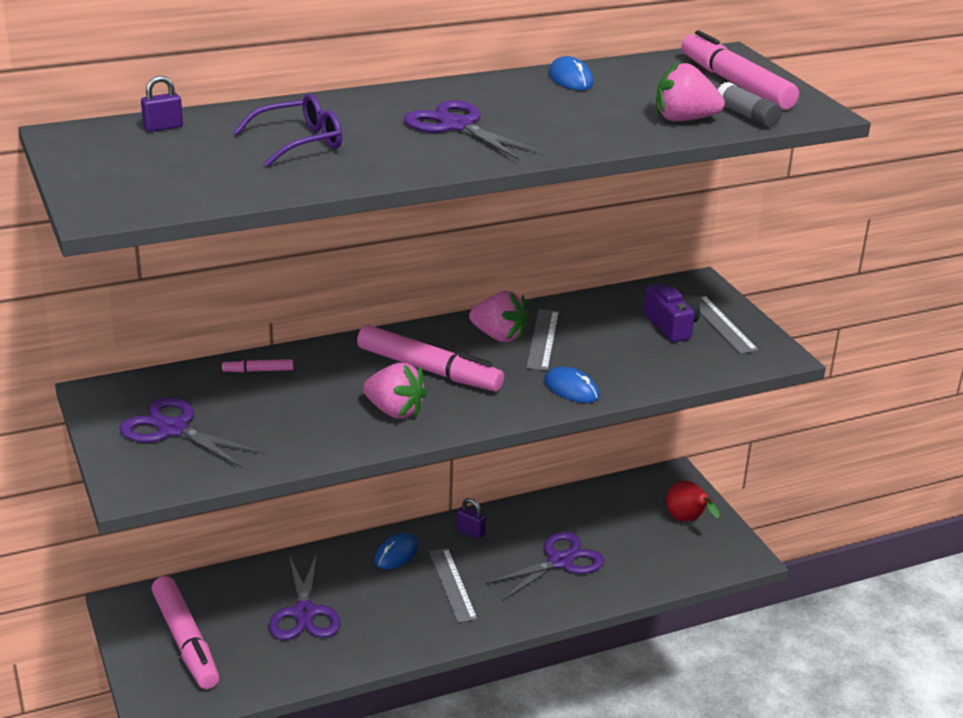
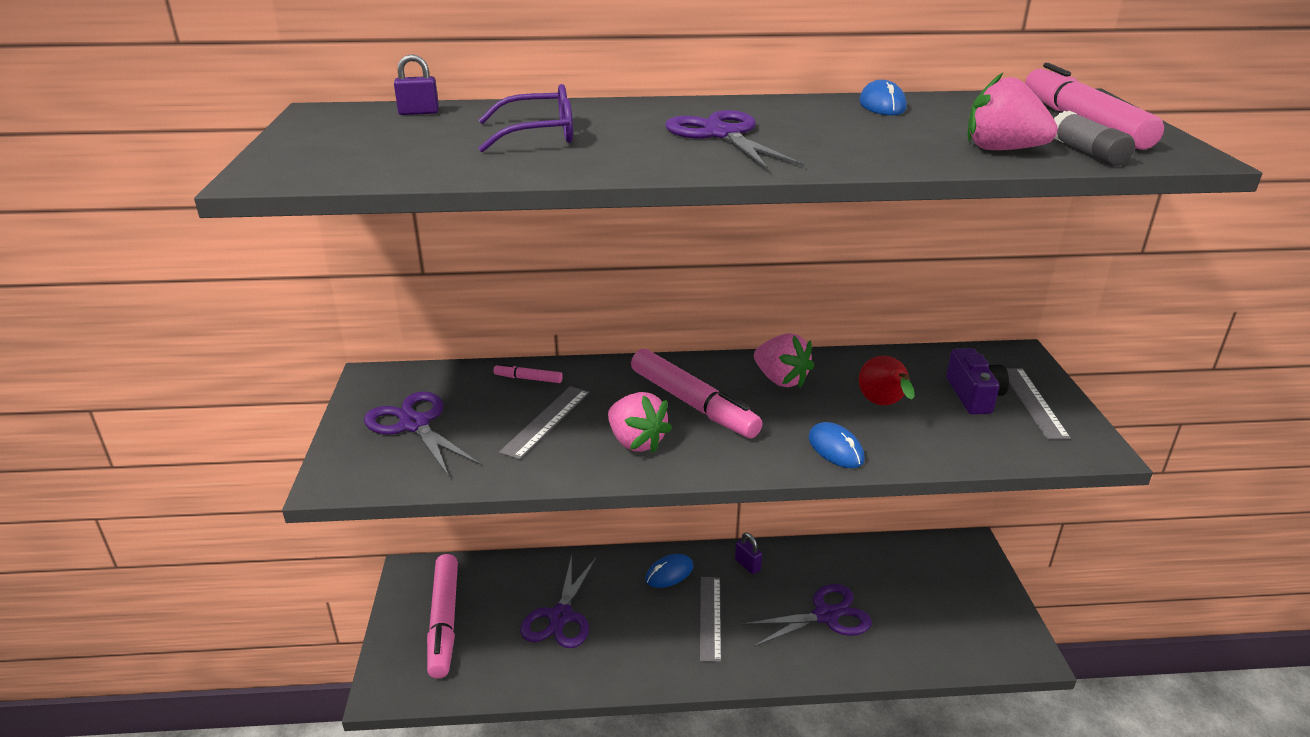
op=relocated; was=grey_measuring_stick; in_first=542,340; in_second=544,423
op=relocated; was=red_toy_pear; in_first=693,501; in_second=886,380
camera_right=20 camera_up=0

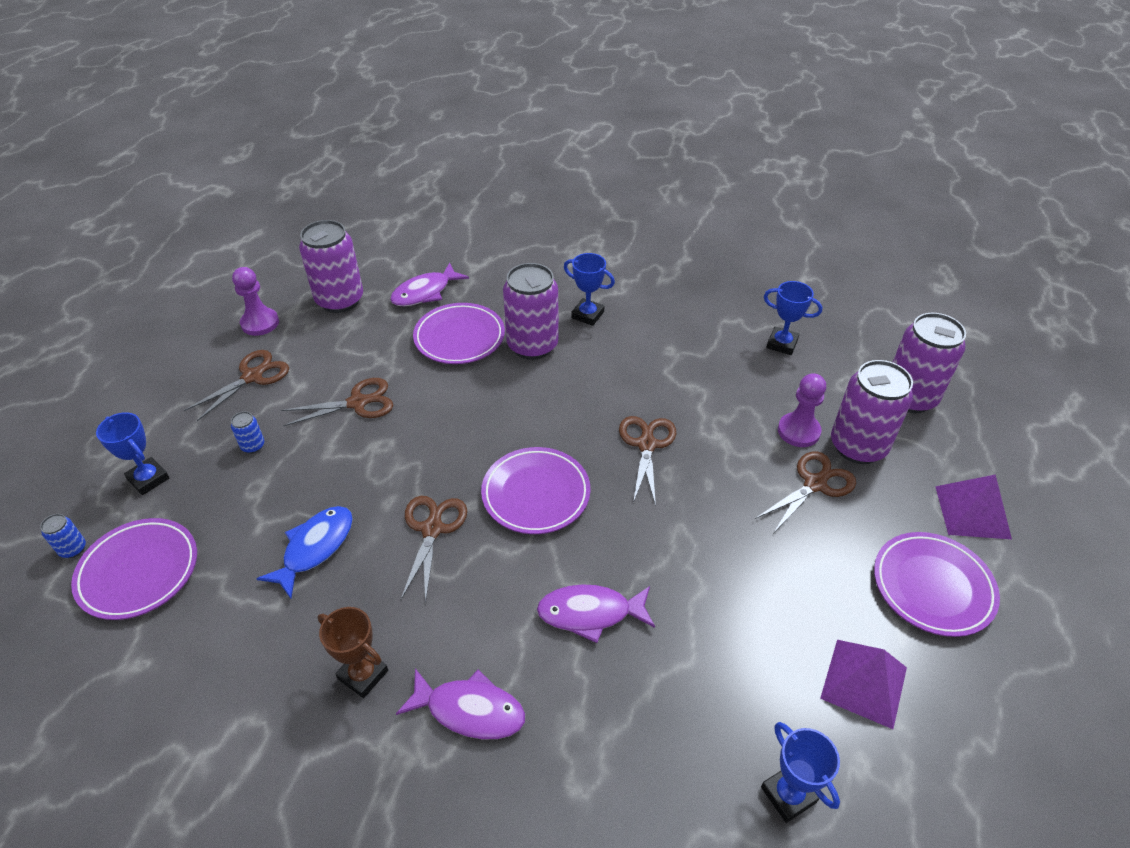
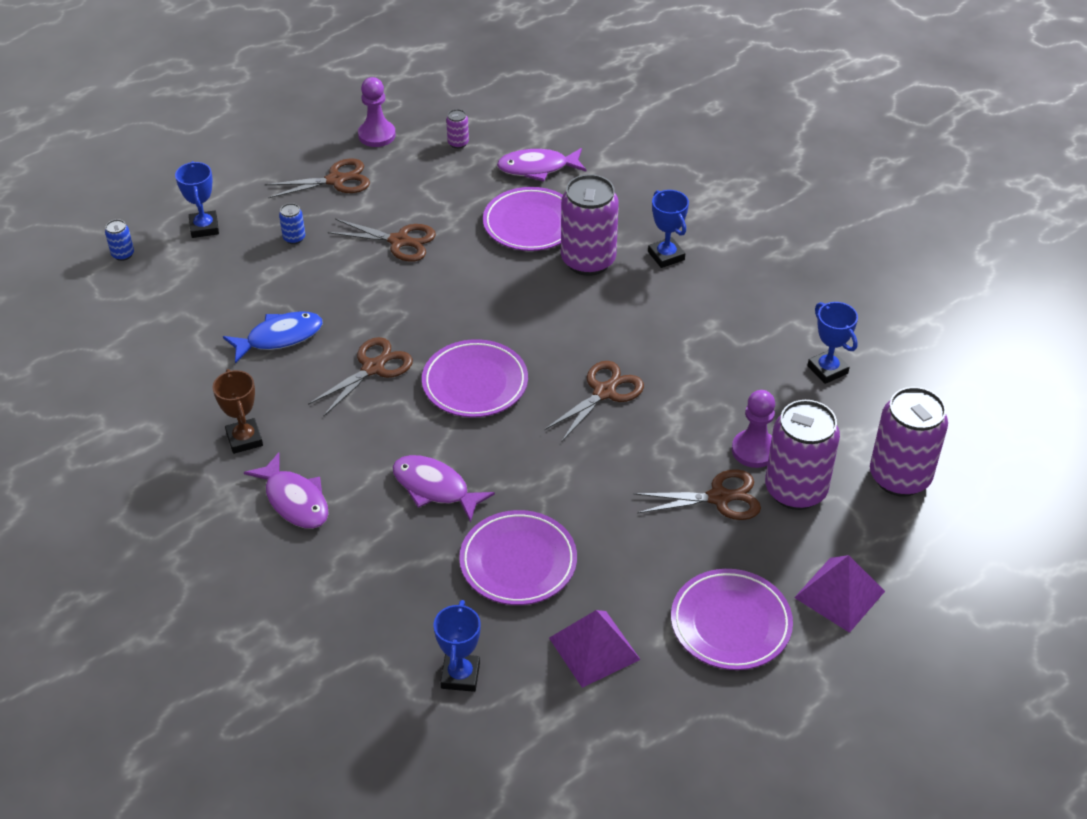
op=relocated; was=royal_purple_plate; in_first=134,569; in_second=518,557
op=size; was=royal_purple_soda_can; in_first=331,266; in_second=457,129; ratio=0.42
camera_right=35 camera_up=0

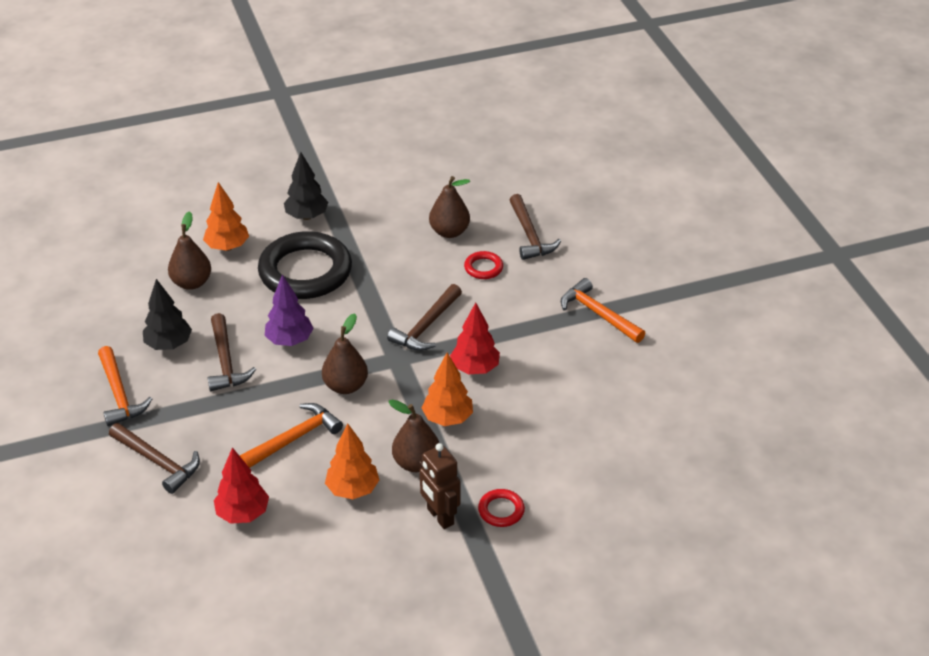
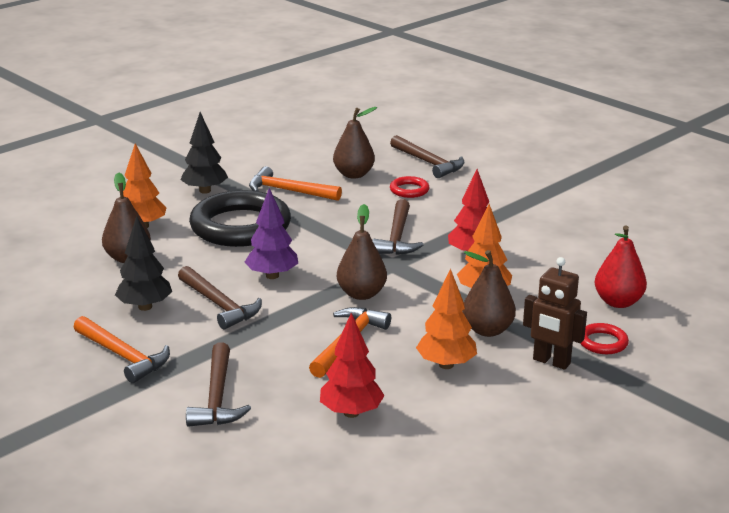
op=spun; was=russet_claw_hammer; in_first=154,458; in_second=218,385; clockwise=75
op=relocated; was=bright_orange_claw_hammer; in_first=603,310; in_second=295,183
op=appeared; now=red_toy_pear; in_second=621,267
camera_right=-25 camera_up=-15

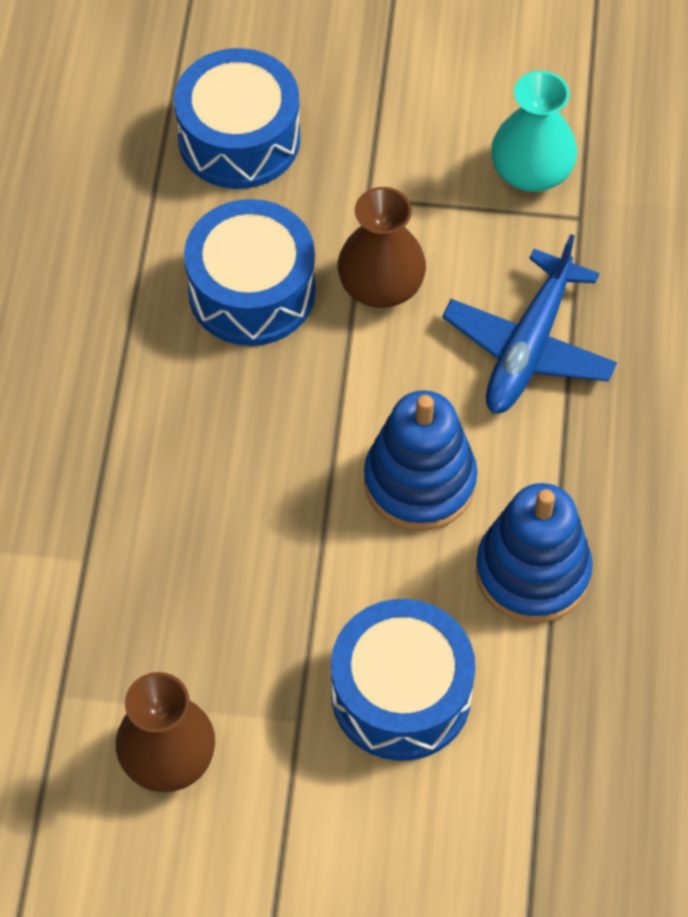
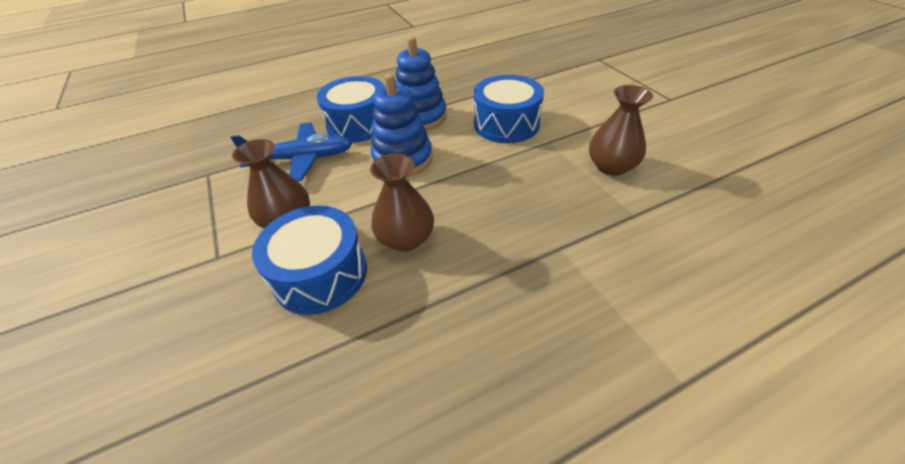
op=relocated; was=cobalt_toy_drum; in_first=237,118; in_second=350,109
op=missing; was=turquoise_tall_vase; in_first=534,131
op=appeared; now=russet_tall_vase; in_second=402,202
camera_right=-120 camera_up=-15

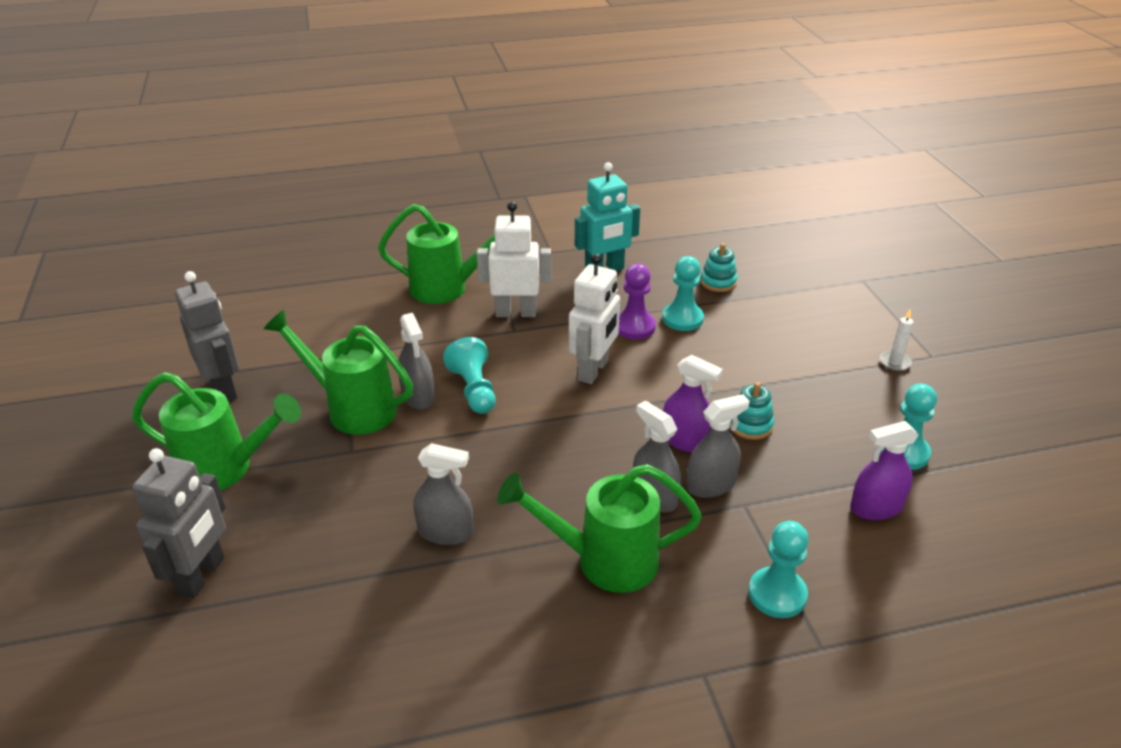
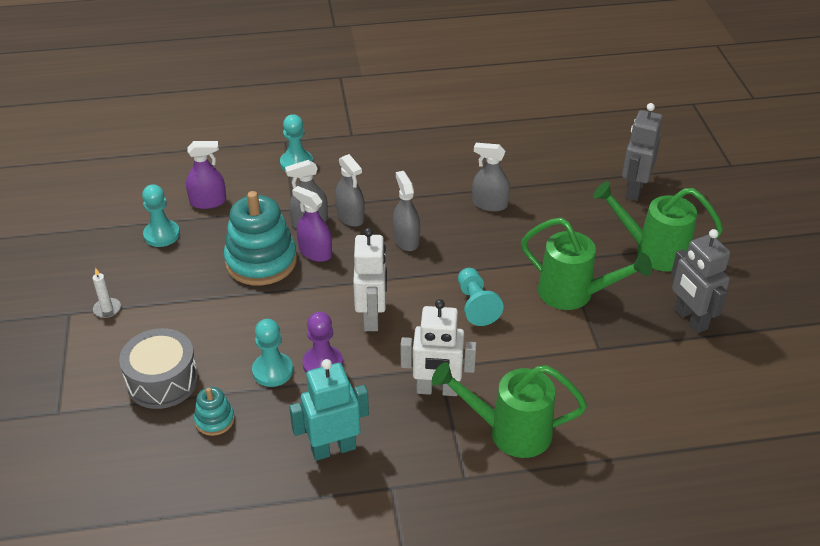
op=relocated; was=grey_spray_bottle; in_first=416,361; in_second=406,211
op=missing; was=leaf-green_watering_can; in_first=600,528
op=spun; was=white_toy_robot; in_first=594,319; in_second=370,279; clockwise=150
op=size; was=turquoise_stacking_toy; in_first=752,411; in_second=260,238; ratio=2.11
op=appeared; now=grey_toy_drum; in_second=159,368
camera_right=-175 camera_up=5

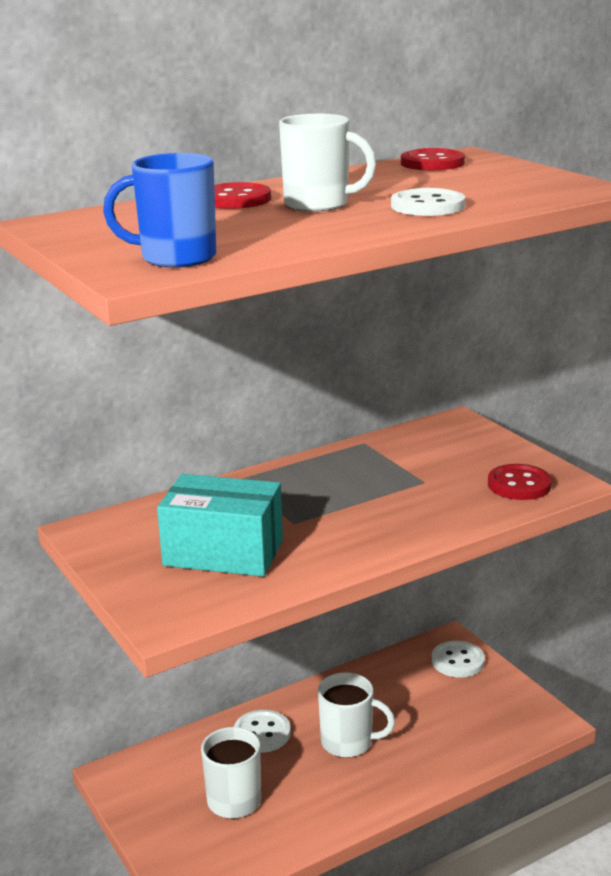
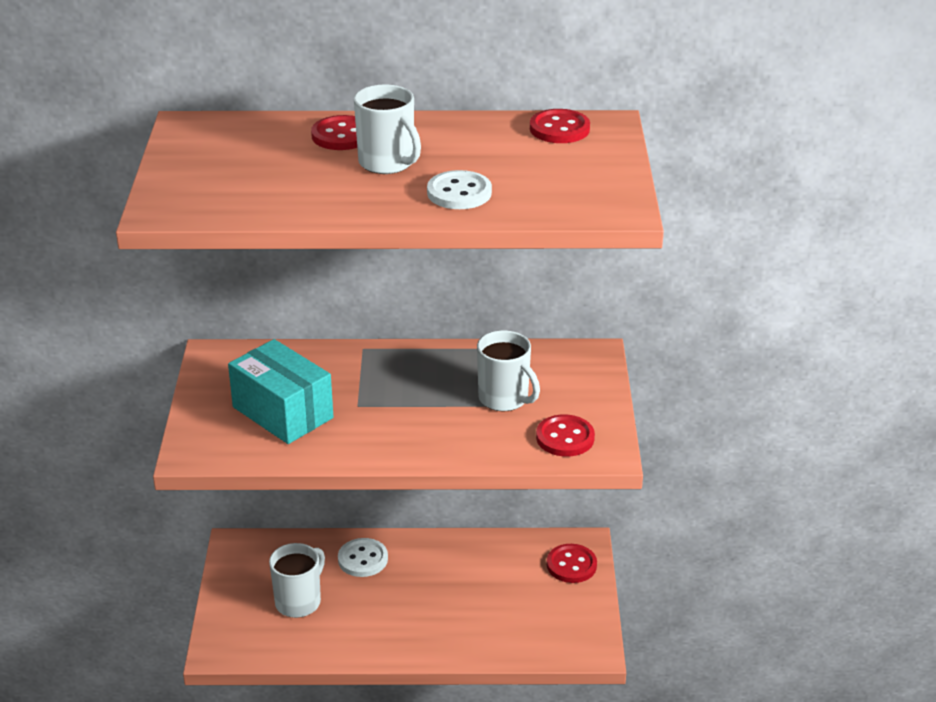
op=missing; was=cobalt_coffee_mug; in_first=159,210
op=relocated; was=white_coffee_mug; in_first=356,715; in_second=508,371
op=colour; was=white_shirt_button; now=red_shirt_button; in_first=458,659; in_second=572,563
camera_right=30 camera_up=10

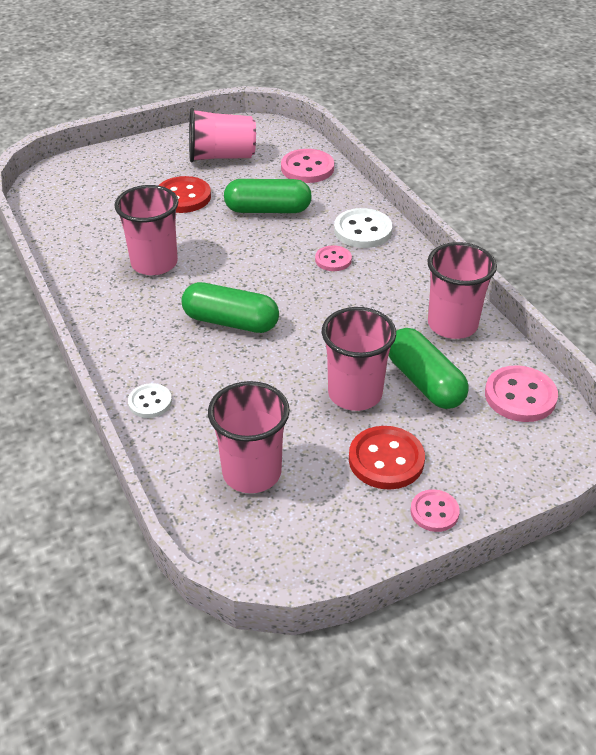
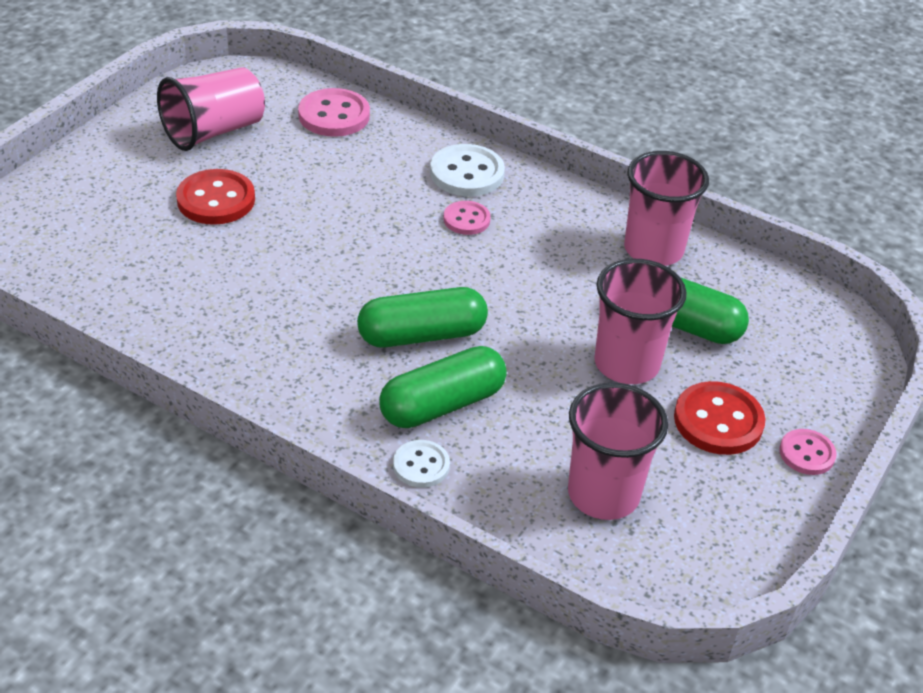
op=missing; was=rose-pink_tumbler; in_first=146,230
op=relocated; was=leaf-green_capsule; in_first=268,196; in_second=443,387
op=missing; was=rose-pink_shirt_button; in_first=521,393
camera_right=-35 camera_up=0

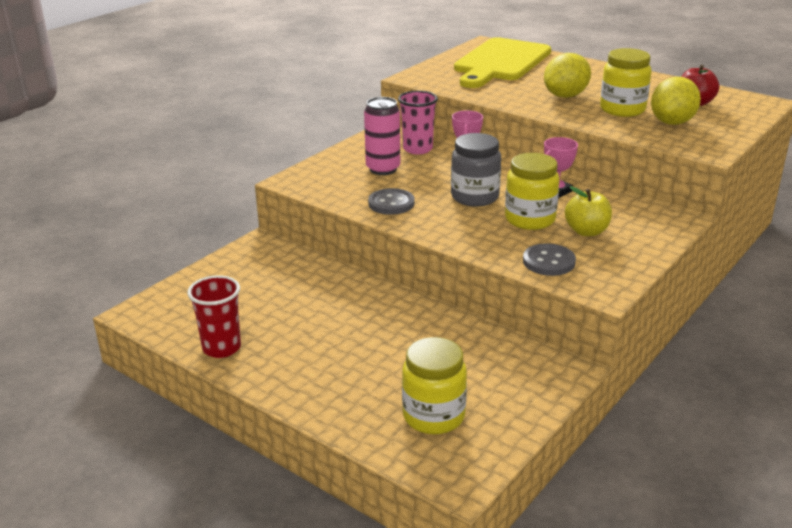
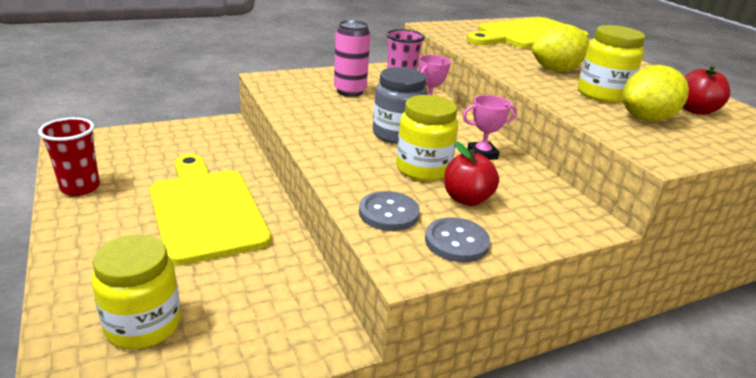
op=relocated; was=grey_shirt_button; in_first=391,201; in_second=457,239
op=colour; was=golden_apple_fruit; now=red_apple_fruit; in_first=588,211; in_second=471,173
op=appeared; now=golden_bread_board; in_second=210,210
camera_right=25 camera_up=0

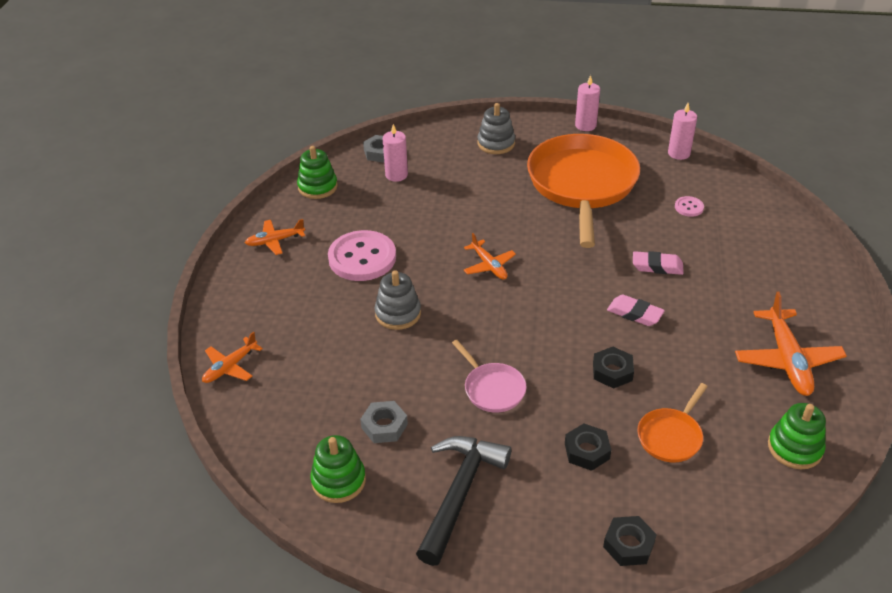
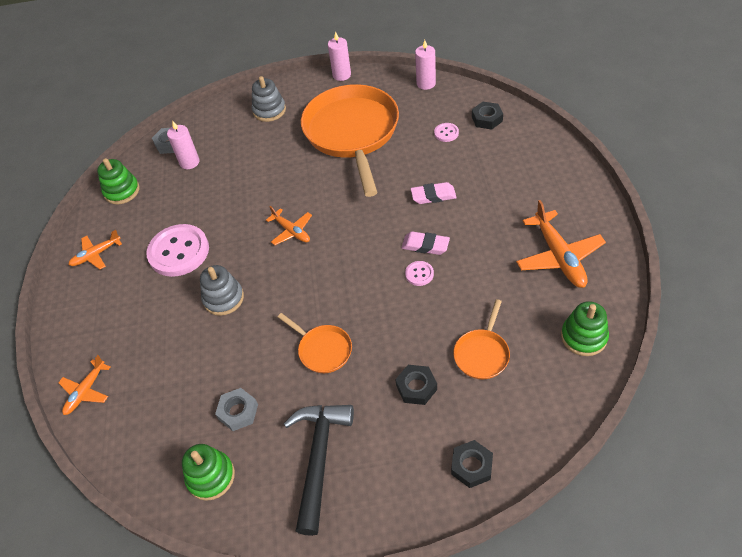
op=colour; was=rose-pink_pan; now=bright_orange_pan; in_first=489,376; in_second=315,343
op=relocated; was=jet-black_nut; in_first=613,368; in_second=487,116
op=appeared; now=rose-pink_shirt_button; in_second=419,273
camera_right=-10 camera_up=10

